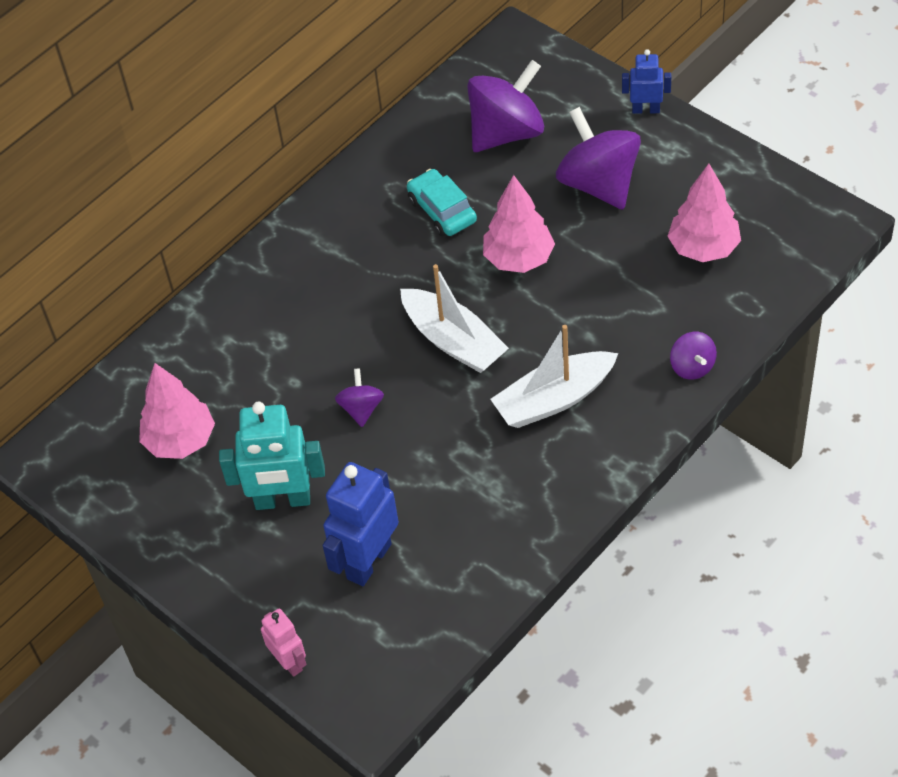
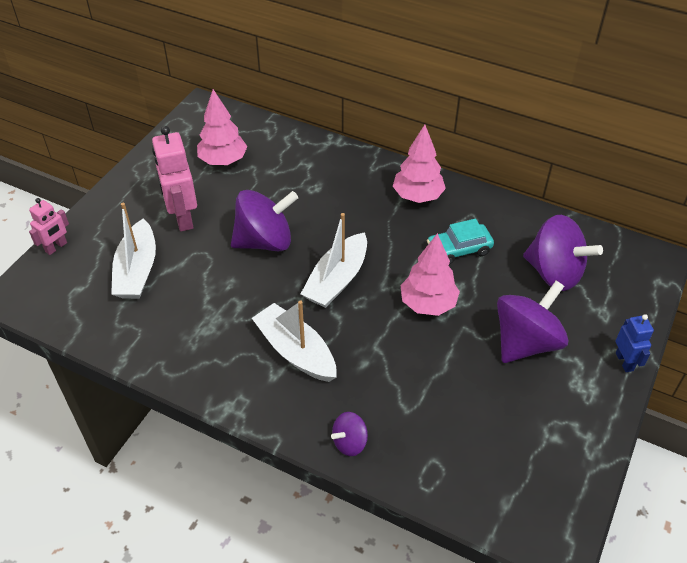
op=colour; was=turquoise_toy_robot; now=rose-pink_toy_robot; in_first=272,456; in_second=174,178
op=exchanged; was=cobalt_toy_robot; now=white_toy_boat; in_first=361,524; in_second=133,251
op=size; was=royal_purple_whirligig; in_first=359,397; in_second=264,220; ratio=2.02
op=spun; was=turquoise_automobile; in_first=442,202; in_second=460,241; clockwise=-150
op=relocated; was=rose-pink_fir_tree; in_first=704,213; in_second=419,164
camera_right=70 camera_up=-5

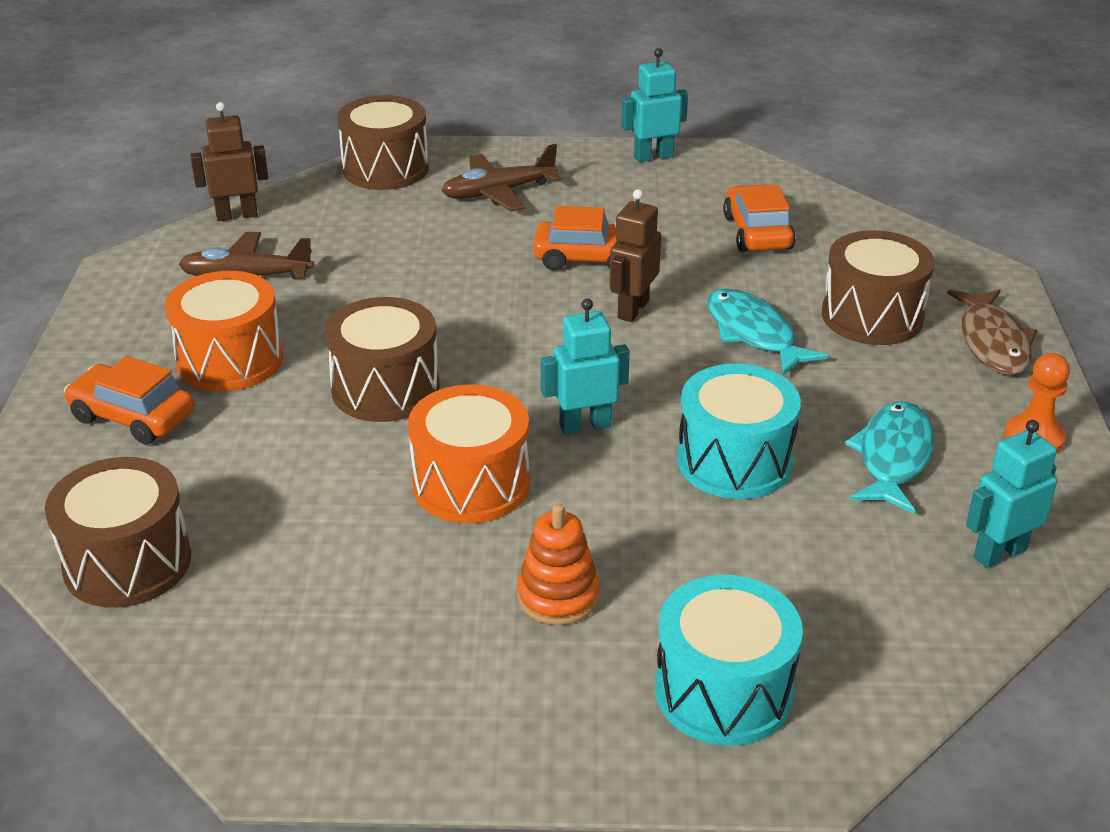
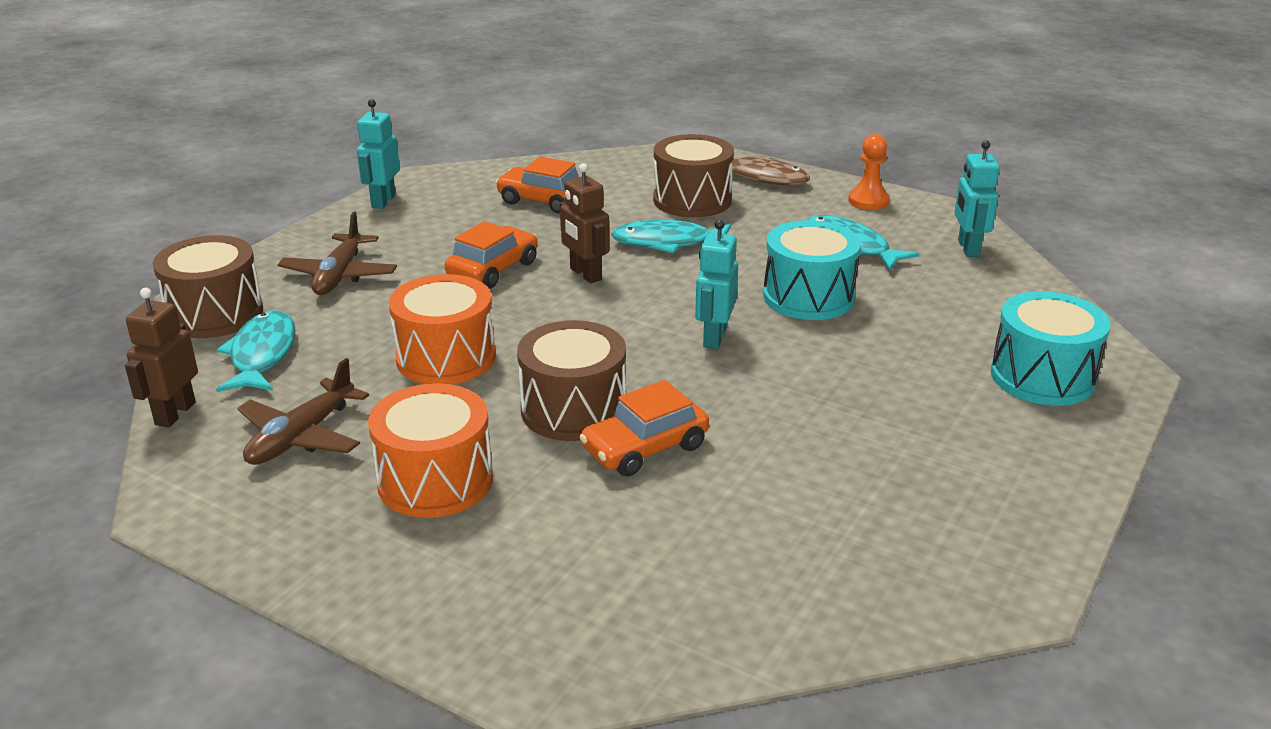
op=missing; was=russet_toy_drum; in_first=118,532
op=relocated; was=bright_orange_automobile; in_first=129,400; in_second=644,428
op=relocated; was=bright_orange_toy_drum; in_first=469,454; in_second=442,329
op=missing; was=bright_orange_stacking_toy; in_first=558,564
op=appeared; now=turquoise_fish_figure; in_second=256,351
camera_right=-60 camera_up=-5

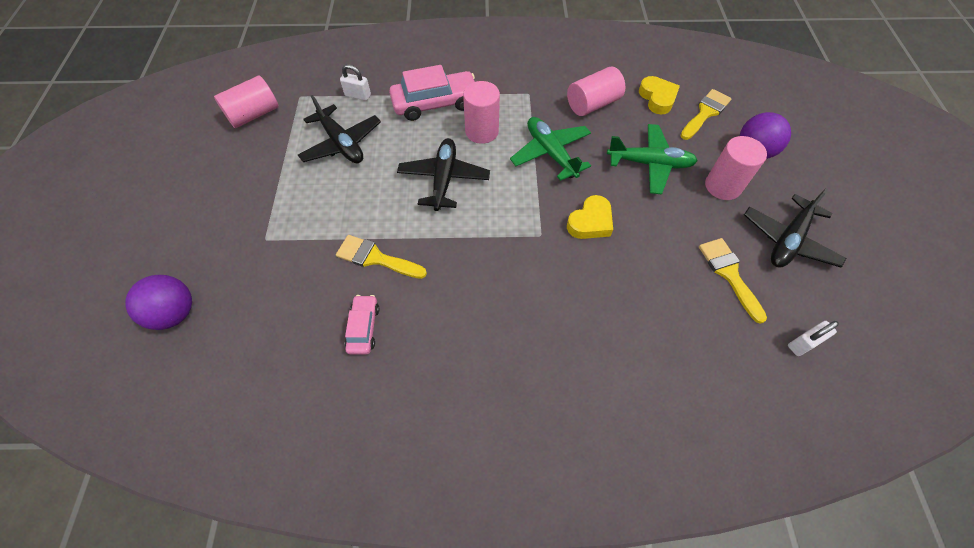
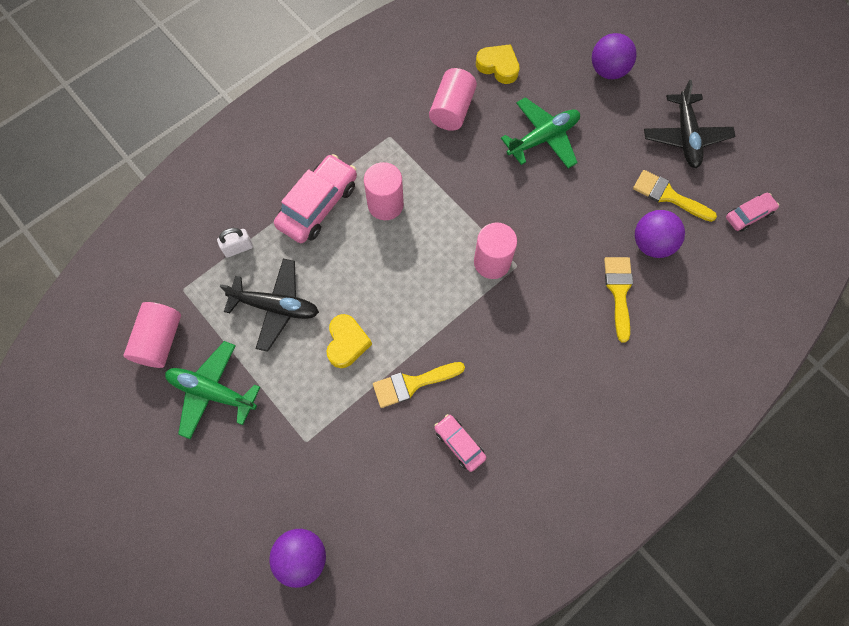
op=missing; was=jet-black_toy_plane; in_first=443,174
op=relocated; was=leaf-green_toy_plane; in_first=550,149; in_second=212,390
op=relocated; was=golden_heart; in_first=590,217; in_second=349,341
op=relocated; was=golden_paintbrush; in_first=705,114; in_second=618,300
op=relocated; was=rose-pink_cylinder_shape; in_first=736,168; in_second=495,250
op=exchanged; was=white_small_lock; now=rose-pink_automobile; in_first=813,338; in_second=752,212
op=appeared; now=royal_purple_play_ball; in_second=660,234
camera_right=-40 camera_up=10

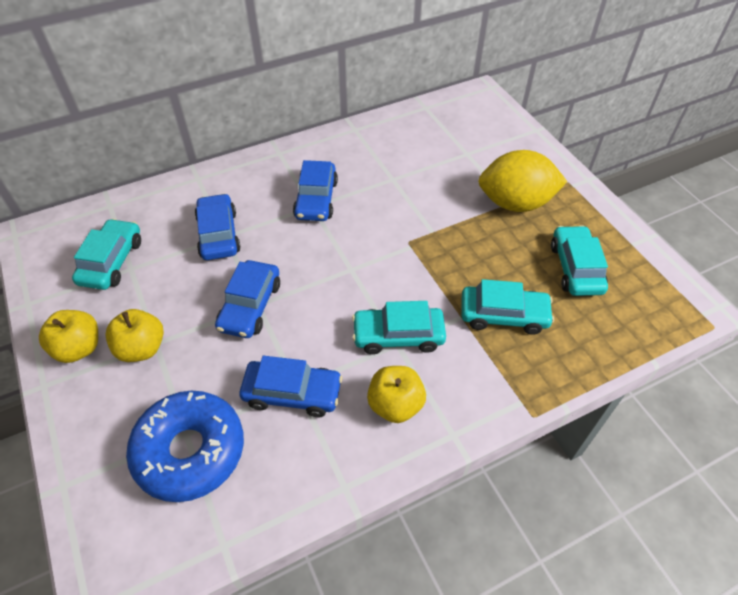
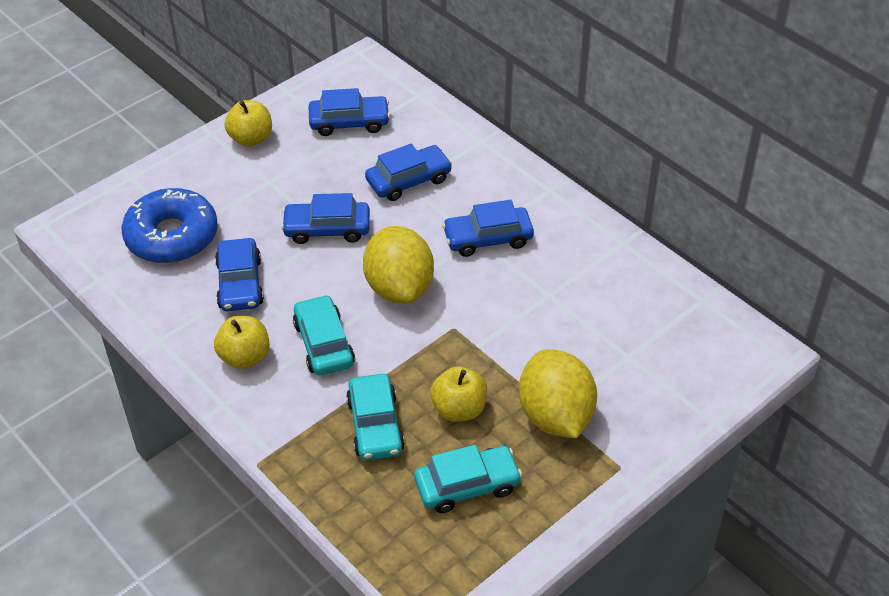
op=colour; was=turquoise_automobile; now=cobalt_automobile; in_first=106,254; in_second=349,112
op=relocated; was=golden_apple_fruit; in_first=134,335; in_second=458,394
op=appeared; now=golden_lemon; in_second=398,265
camera_right=75 camera_up=-5

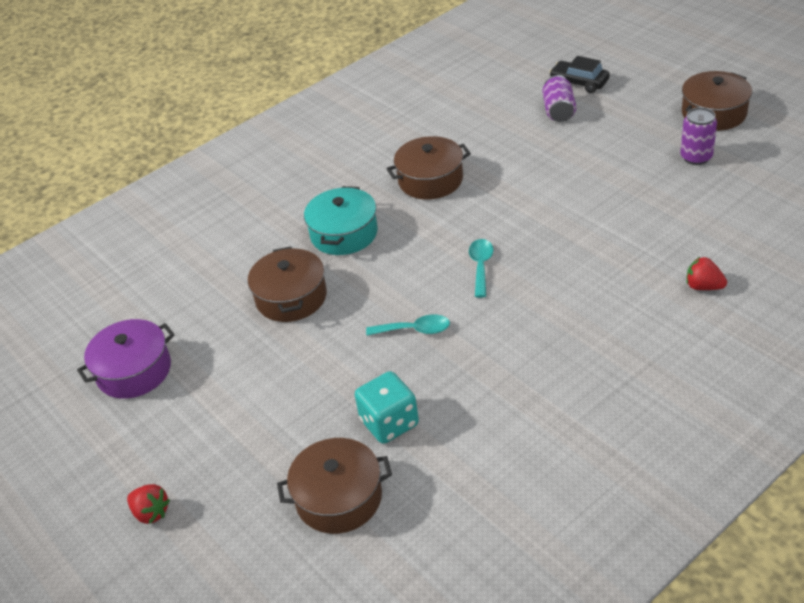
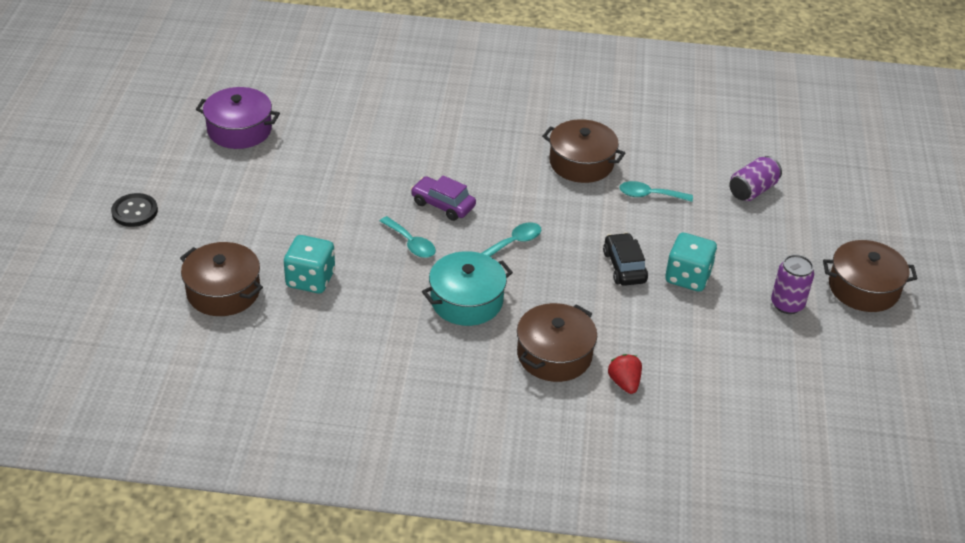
op=exchanged; was=red_berry; now=jet-black_shirt_button; in_first=148,504; in_second=134,210
op=relocated; was=russet_cooking_pot; in_first=287,284; in_second=557,342
op=relocated; was=turquoise_cooking_pot; in_first=341,220; in_second=467,288
op=relocated; was=jet-black_automobile; in_first=580,74; in_second=625,259
op=appeared; now=royal_purple_automobile; in_second=443,198
op=appeared; now=turquoise_spoon; in_second=656,191
op=appeared; now=turquoise_game_die; in_second=691,262
camera_right=40 camera_up=0

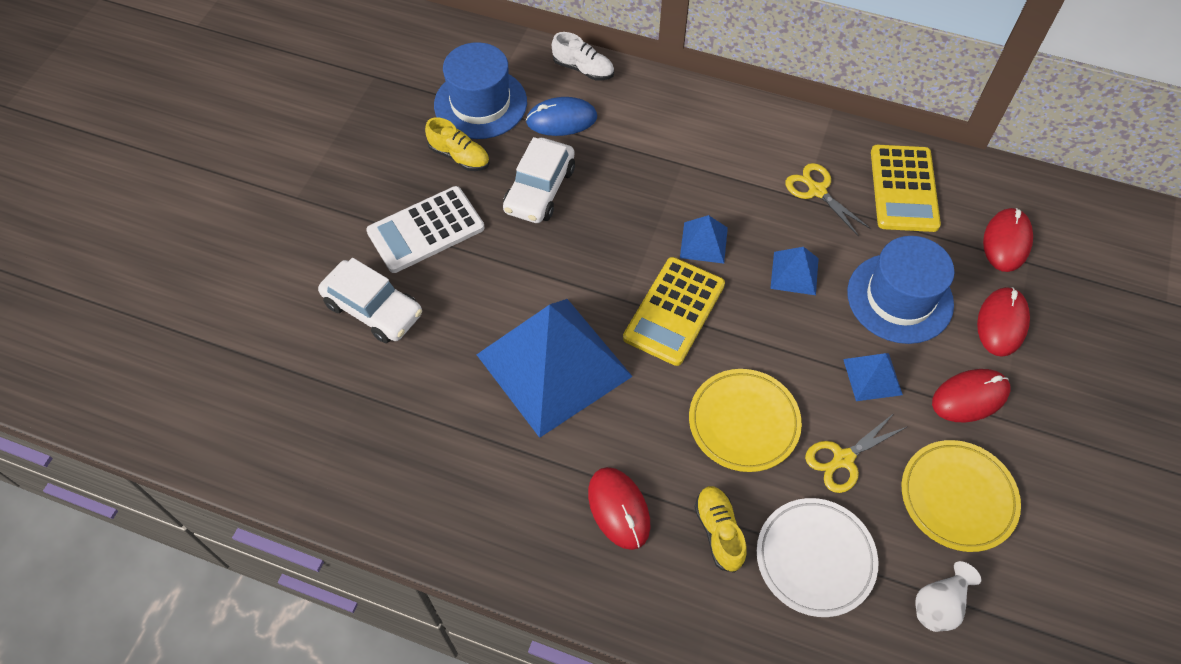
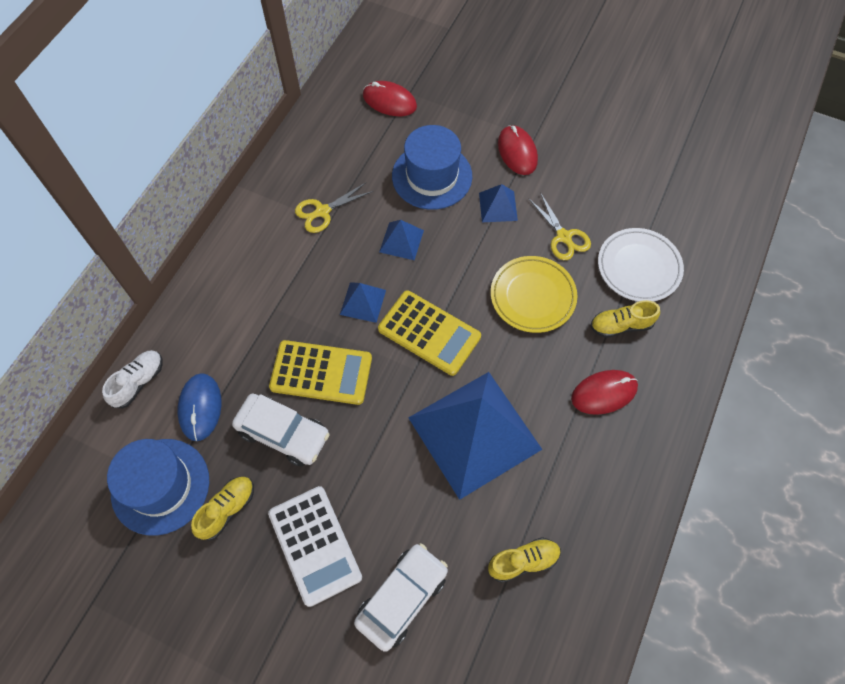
op=relocated; was=golden_pocket_calculator; in_first=906,188; in_second=320,372
op=missing; was=golden_plate; in_first=961,496
op=missing; was=white_tall_vase; in_first=948,596
op=missing; was=red_mouse; in_first=1003,322
op=appeared; now=golden_sneaker; in_second=524,560
camera_right=-85 camera_up=5

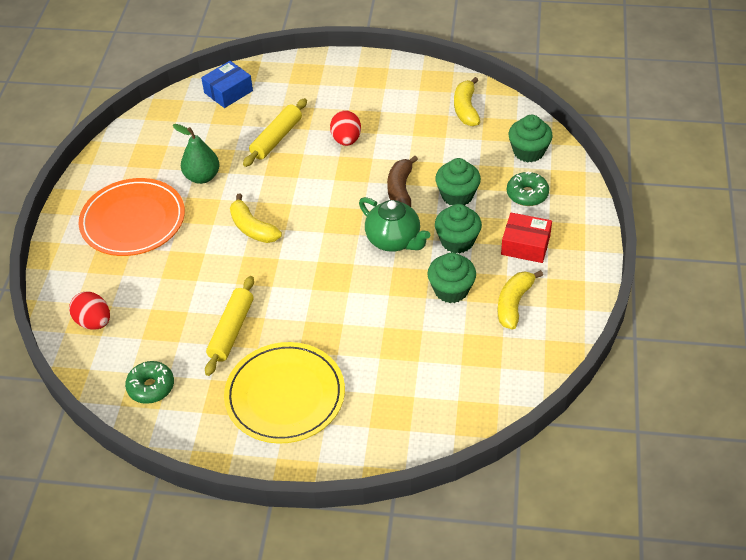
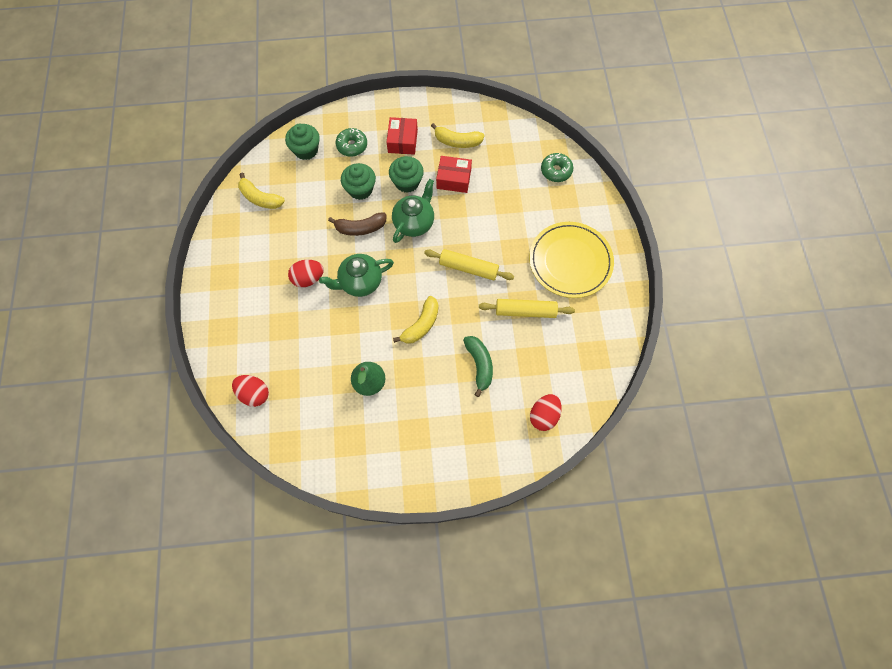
op=missing; was=bright_orange_plate; in_first=132,217
op=relocated; was=leaf-green_doughnut; in_first=149,382; in_second=557,167
op=exchanged; was=cobalt_package; now=red_egg; in_first=227,84; in_second=250,391
op=relocated; was=golden_rolling_pin; in_first=275,132; in_second=469,265
op=exchanged; was=leaf-green_muffin; now=red_package; in_first=452,277; in_second=454,174
op=spun; was=golden_banana_fruit; in_first=467,101; in_second=261,191; clockwise=45
op=appeared; now=leaf-green_tea_pot; in_second=356,275
op=appeared; now=leaf-green_banana_fruit; in_second=478,366
camera_right=-105 camera_up=20

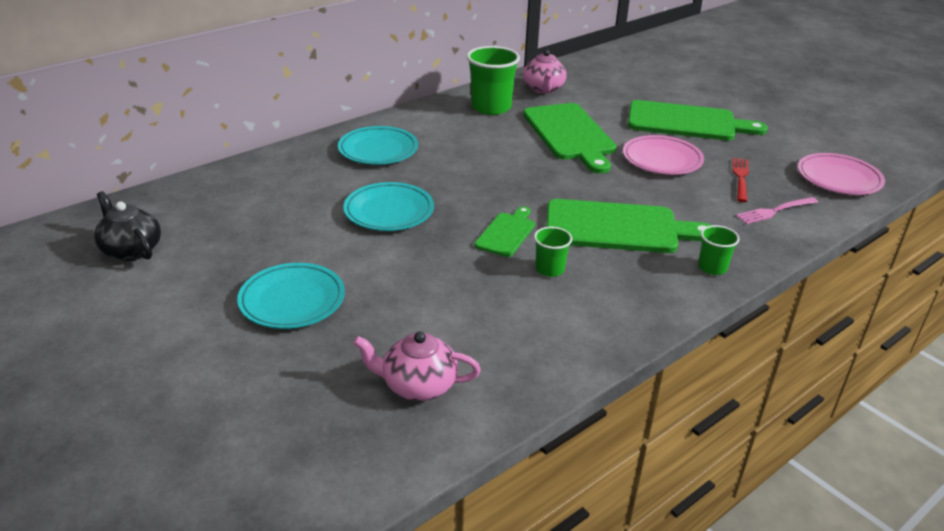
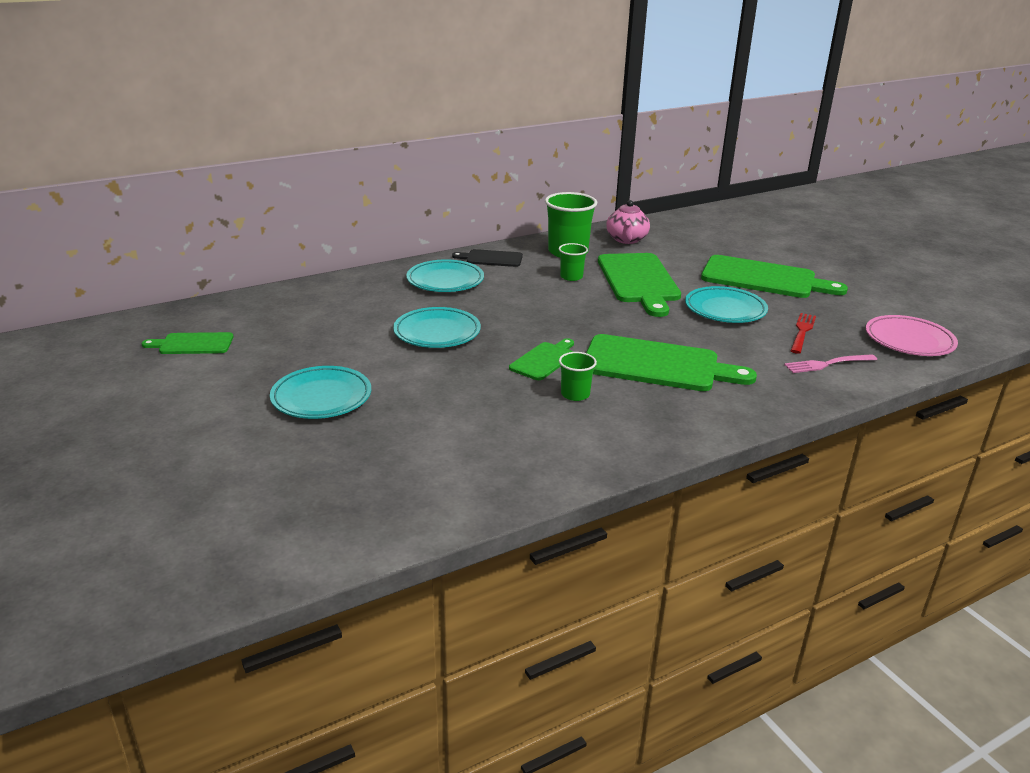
op=exchanged; was=jet-black_tea_pot; now=leaf-green_bread_board; in_first=127,226; in_second=188,343
op=missing; was=rose-pink_tea_pot; in_first=417,366
op=colour; was=rose-pink_plate; now=turquoise_plate; in_first=663,155; in_second=726,304
op=relocated; was=leaf-green_tumbler; in_first=719,250; in_second=573,262
op=appeared; now=jet-black_bread_board; in_second=487,258
camera_right=10 camera_up=-5

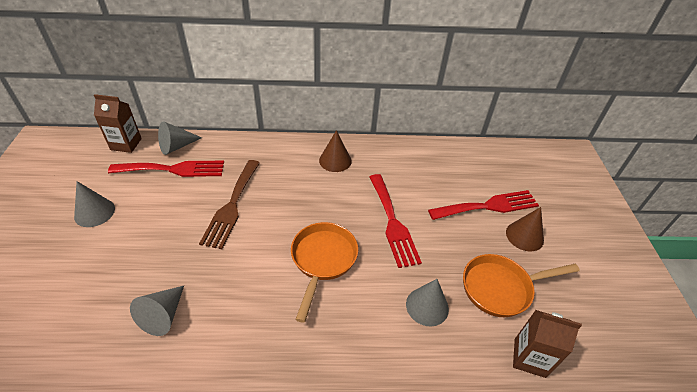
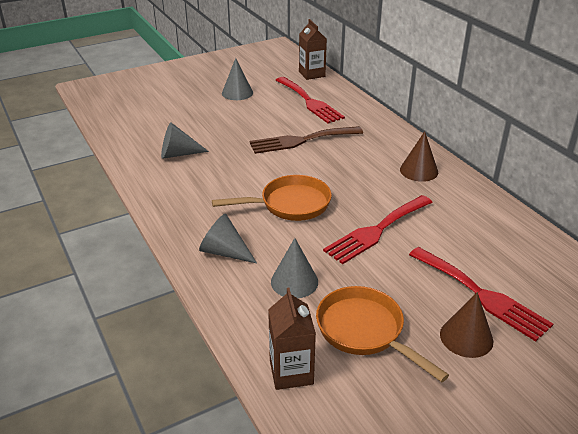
op=relocated; was=grey_solid_cone; in_first=180,138; in_second=228,238
camera_right=65 camera_up=-10

